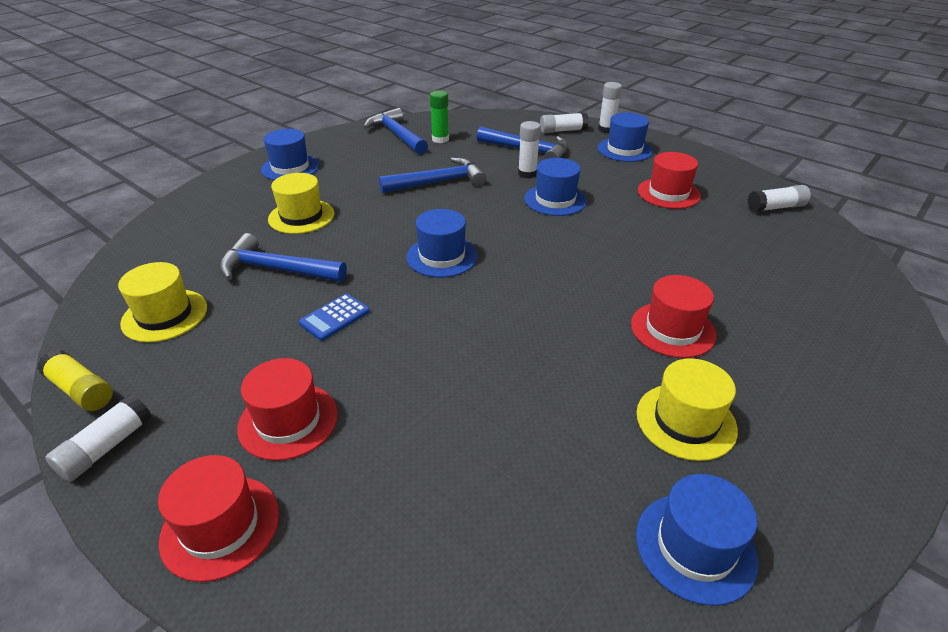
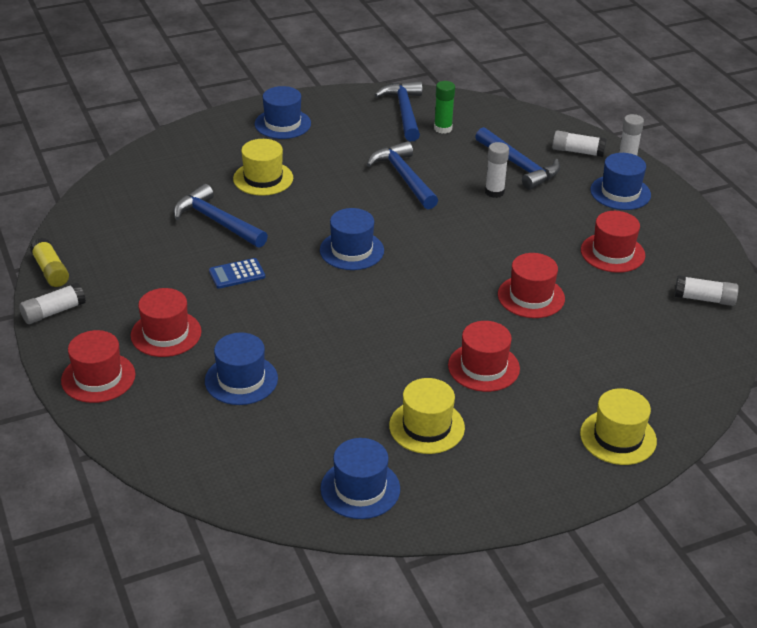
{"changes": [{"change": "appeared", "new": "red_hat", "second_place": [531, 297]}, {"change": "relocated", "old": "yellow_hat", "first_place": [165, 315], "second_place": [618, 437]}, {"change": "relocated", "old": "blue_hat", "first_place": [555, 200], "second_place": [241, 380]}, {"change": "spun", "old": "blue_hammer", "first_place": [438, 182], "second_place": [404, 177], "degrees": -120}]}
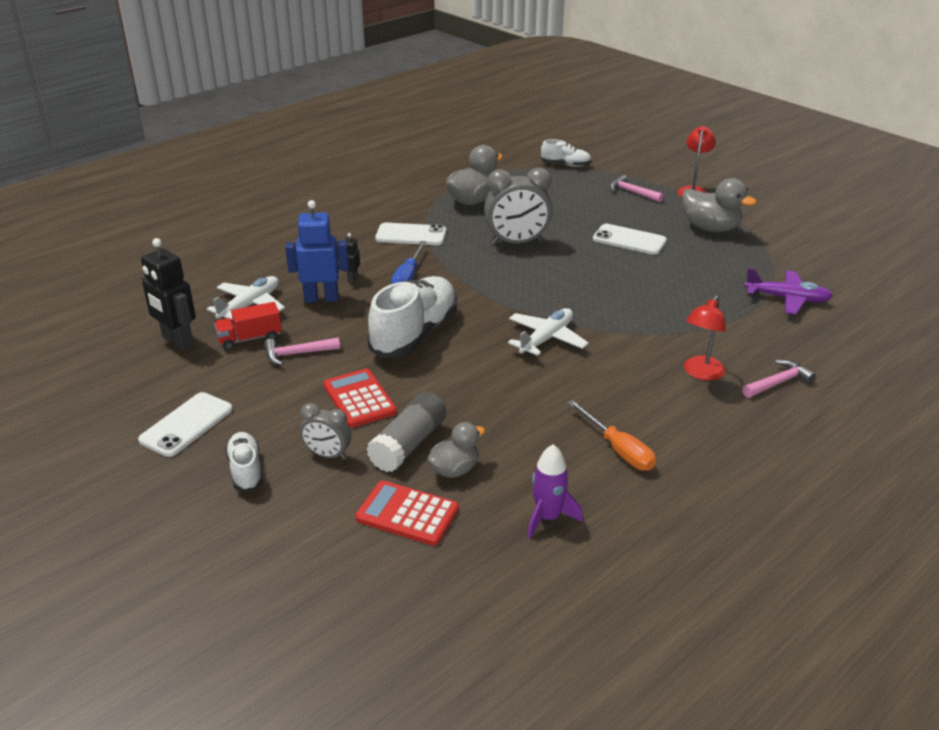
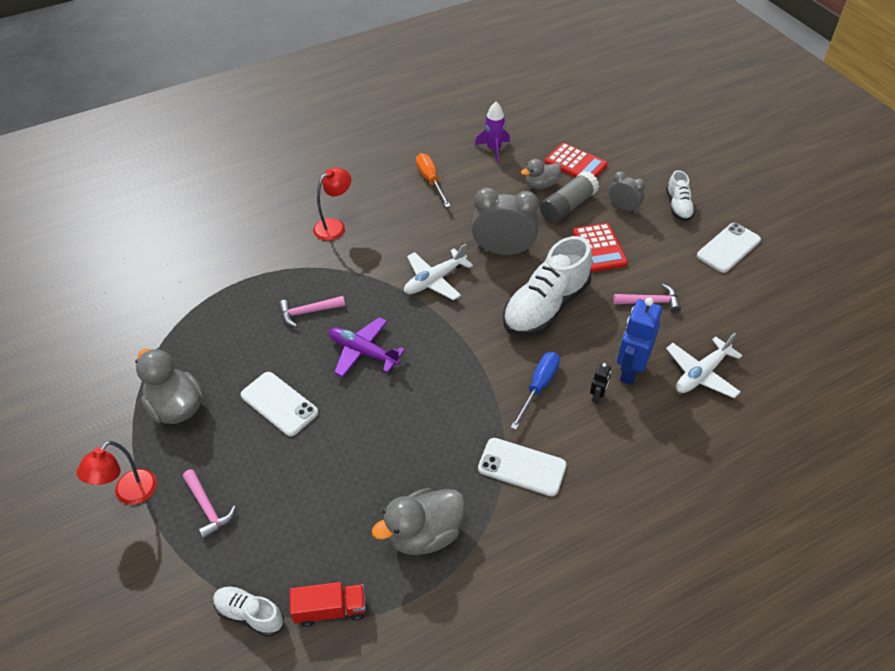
{"changes": [{"change": "missing", "old": "black_robot", "first_place": [177, 341]}, {"change": "relocated", "old": "red_truck", "first_place": [250, 338], "second_place": [330, 610]}, {"change": "relocated", "old": "grey_clock", "first_place": [517, 242], "second_place": [503, 251]}, {"change": "relocated", "old": "pink_hammer", "first_place": [778, 382], "second_place": [308, 312]}, {"change": "relocated", "old": "purple_plane", "first_place": [787, 299], "second_place": [363, 352]}, {"change": "spun", "old": "blue_robot", "first_place": [321, 298], "second_place": [630, 370], "degrees": 105}]}
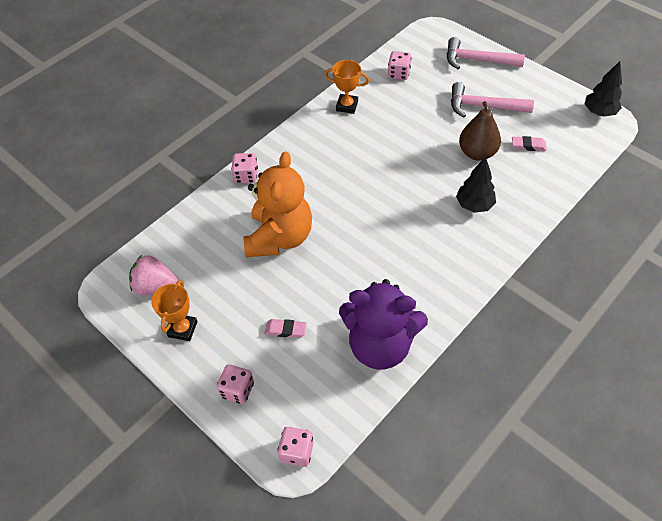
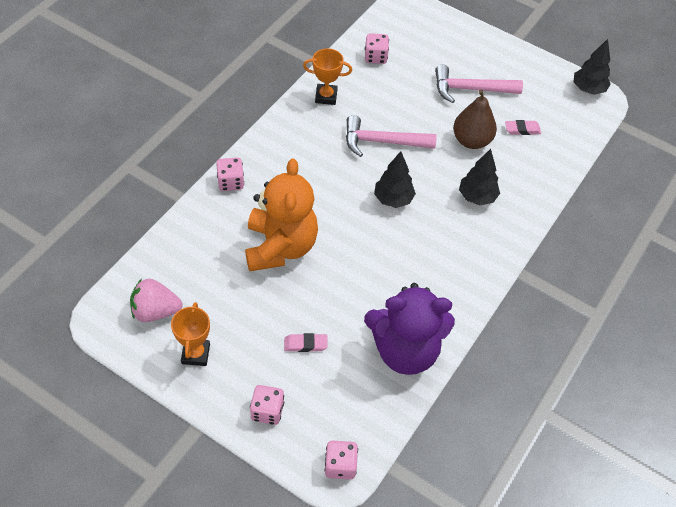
{"changes": [{"change": "appeared", "new": "black_tree", "second_place": [393, 199]}, {"change": "relocated", "old": "pink_hammer", "first_place": [477, 60], "second_place": [382, 142]}]}
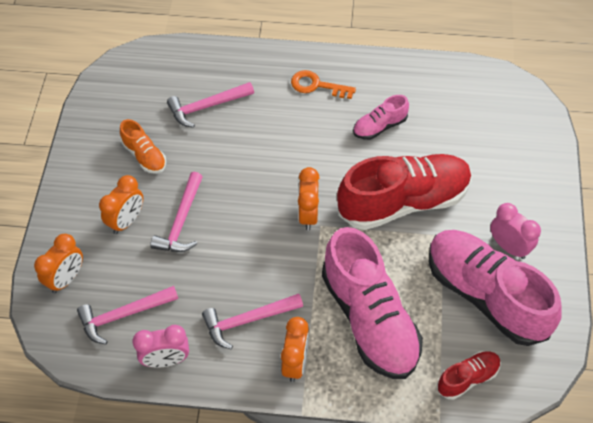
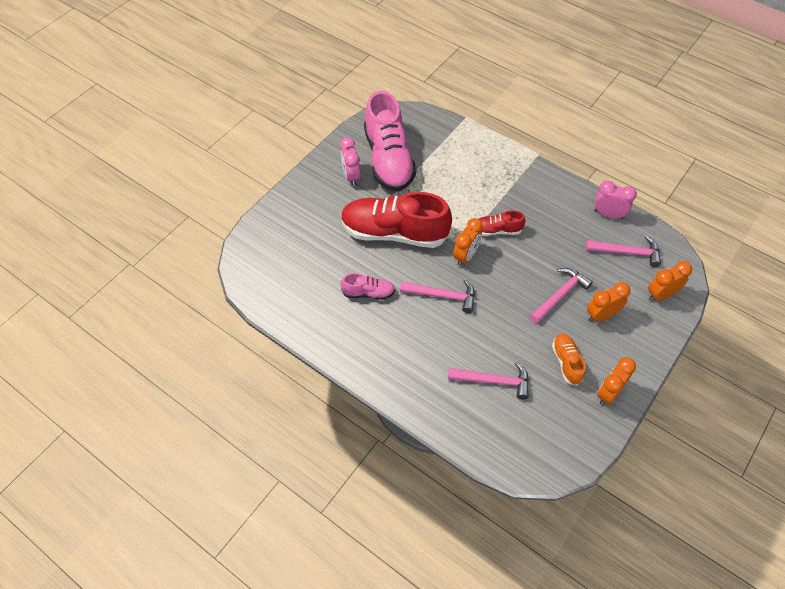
{"changes": [{"change": "missing", "old": "orange_key", "first_place": [317, 85]}, {"change": "missing", "old": "pink_shoe", "first_place": [370, 319]}, {"change": "relocated", "old": "pink_hammer", "first_place": [247, 320], "second_place": [443, 296]}, {"change": "relocated", "old": "orange_clock", "first_place": [295, 363], "second_place": [608, 393]}, {"change": "relocated", "old": "red_shoe", "first_place": [467, 378], "second_place": [497, 230]}]}
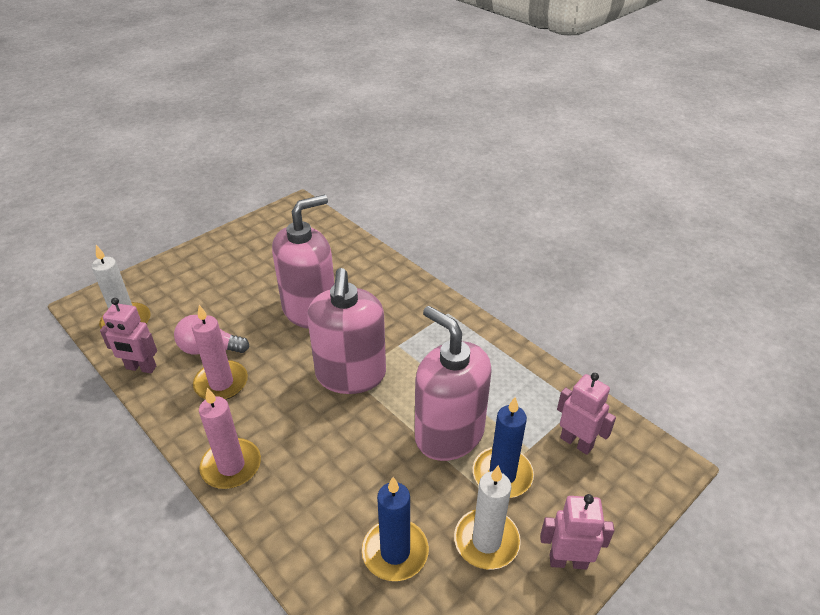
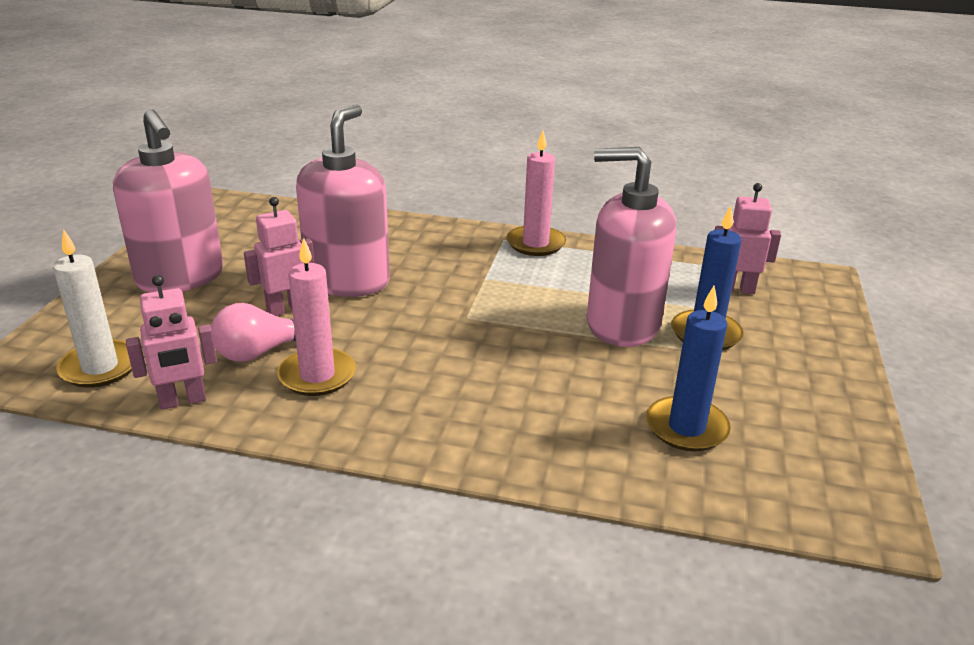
{"changes": [{"change": "missing", "old": "white_candle", "first_place": [486, 541]}, {"change": "relocated", "old": "pink_candle", "first_place": [231, 466], "second_place": [535, 244]}, {"change": "relocated", "old": "pink_soap_dispenser", "first_place": [351, 375], "second_place": [180, 277]}, {"change": "relocated", "old": "pink_robot", "first_place": [568, 561], "second_place": [286, 309]}]}
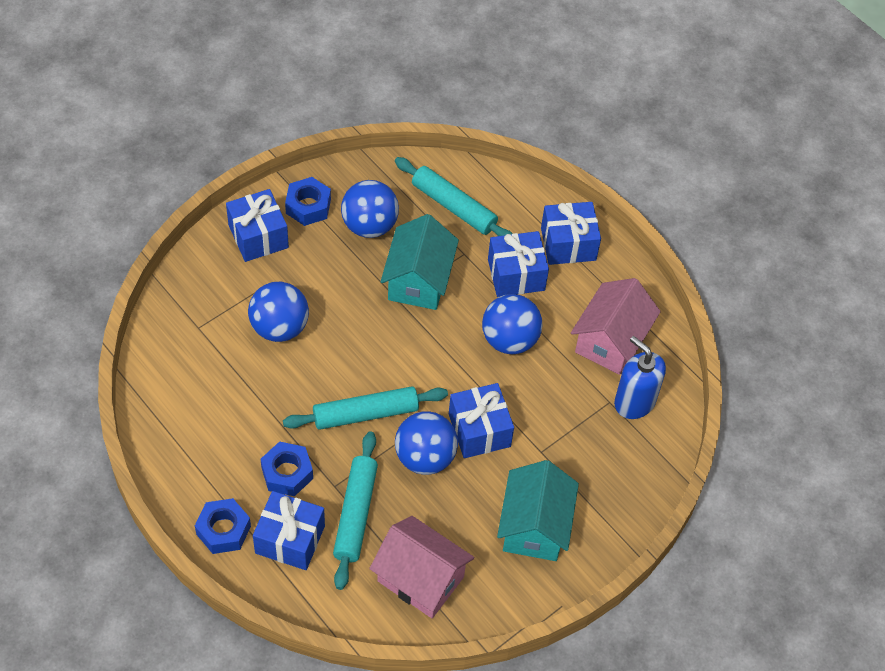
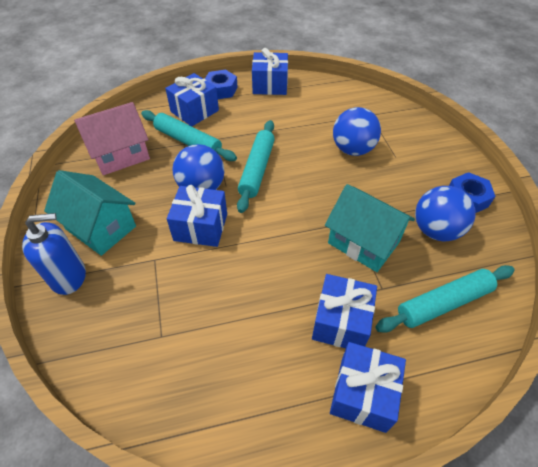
{"changes": [{"change": "missing", "old": "blue_nut", "first_place": [287, 473]}, {"change": "missing", "old": "blue_ball", "first_place": [509, 340]}, {"change": "missing", "old": "pink_house", "first_place": [611, 341]}, {"change": "relocated", "old": "blue_gift", "first_place": [258, 236], "second_place": [270, 85]}, {"change": "relocated", "old": "blue_soap_dispenser", "first_place": [634, 402], "second_place": [69, 277]}]}
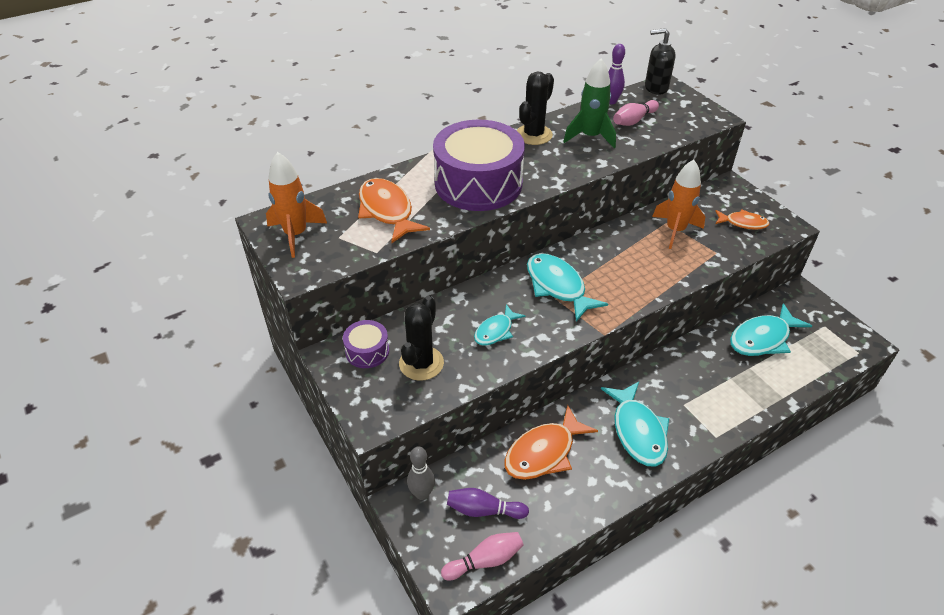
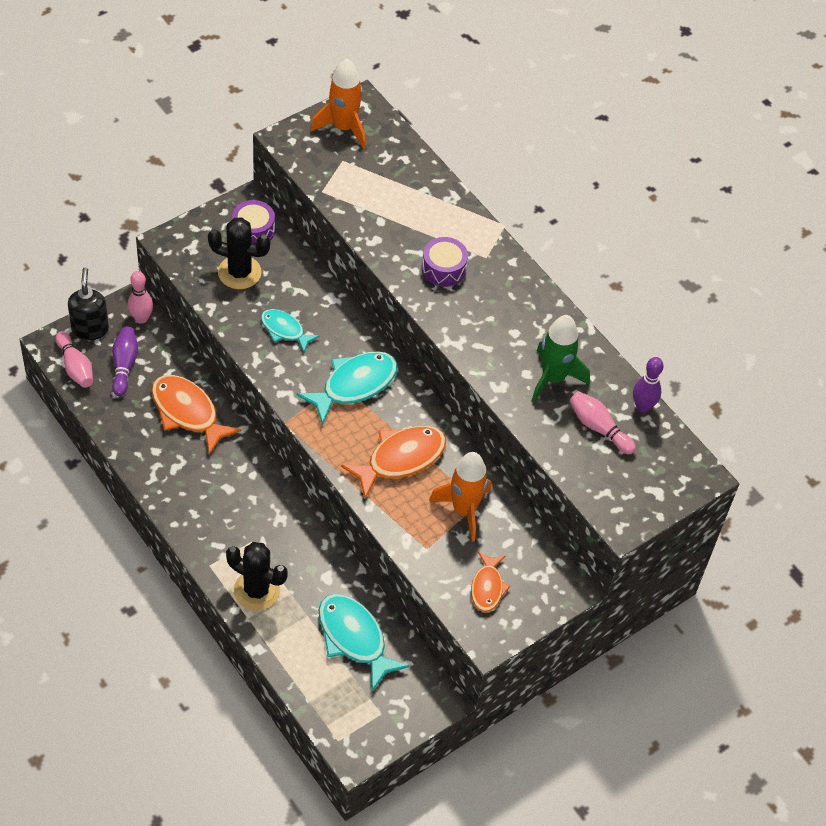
{"changes": [{"change": "missing", "old": "turquoise_fish", "first_place": [637, 431]}, {"change": "relocated", "old": "orange_fish", "first_place": [387, 211], "second_place": [400, 459]}, {"change": "relocated", "old": "black_cactus", "first_place": [533, 135], "second_place": [256, 590]}, {"change": "relocated", "old": "black_soap_dispenser", "first_place": [655, 88], "second_place": [90, 329]}, {"change": "colour", "old": "grey_bowling_pin", "new": "pink_bowling_pin", "first_place": [422, 494], "second_place": [141, 318]}, {"change": "size", "old": "purple_drum", "first_place": [478, 183], "second_place": [443, 269], "factor": 0.45}]}
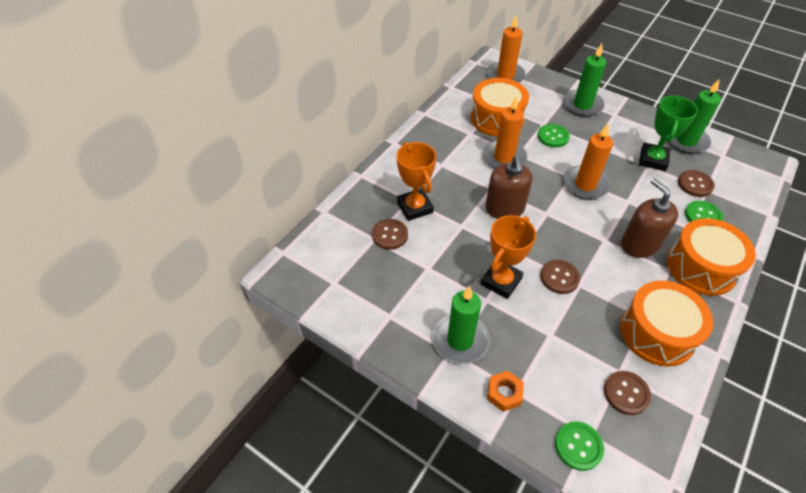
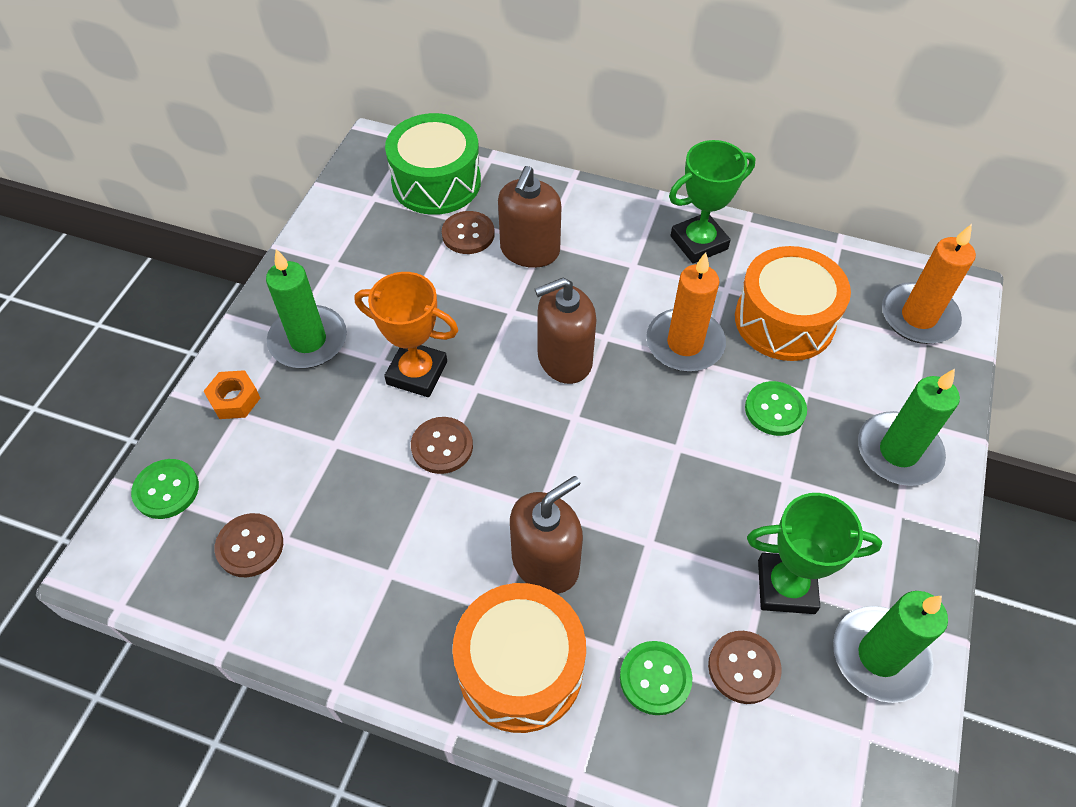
{"changes": [{"change": "missing", "old": "orange_candle", "first_place": [585, 185]}, {"change": "missing", "old": "orange_drum", "first_place": [657, 333]}, {"change": "appeared", "new": "green_drum", "second_place": [436, 182]}, {"change": "appeared", "new": "green_trophy", "second_place": [699, 242]}, {"change": "exchanged", "old": "orange_trophy", "new": "brown_soap_dispenser", "first_place": [415, 207], "second_place": [529, 250]}]}
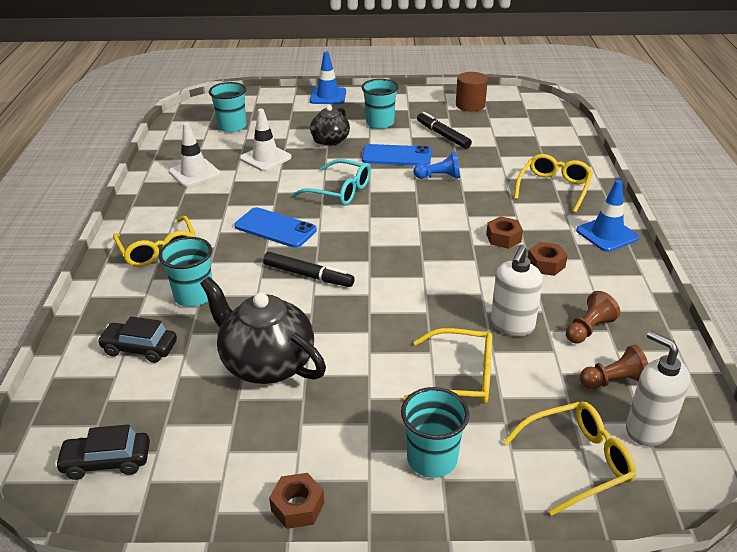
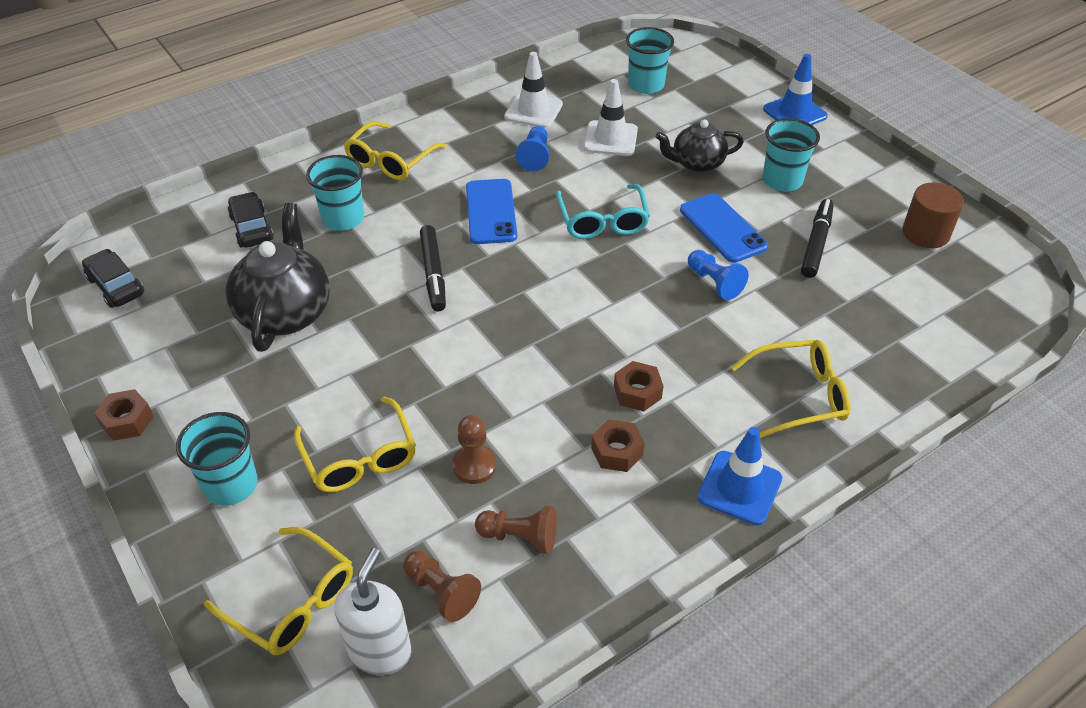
{"changes": [{"change": "appeared", "new": "blue_pawn", "second_place": [535, 156]}, {"change": "exchanged", "old": "white_soap_dispenser", "new": "brown_pawn", "first_place": [512, 325], "second_place": [474, 465]}]}
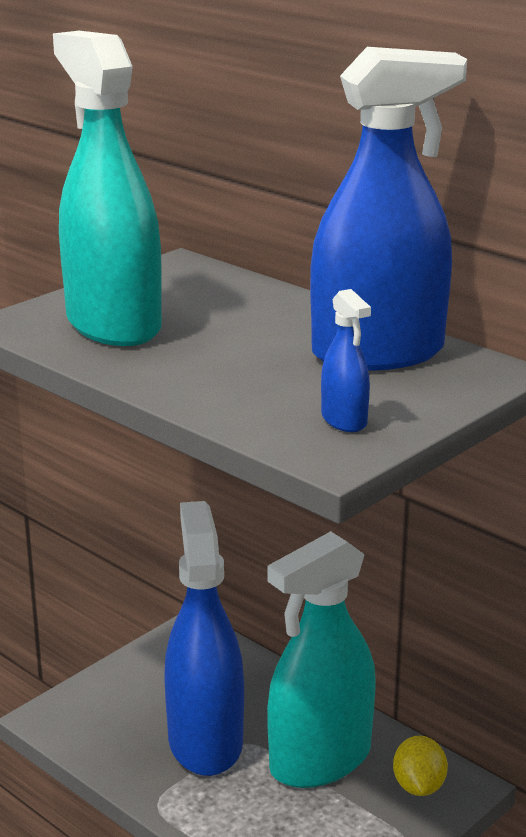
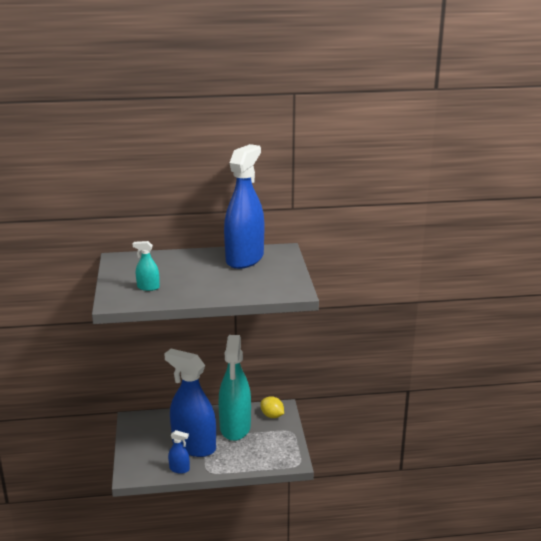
{"changes": [{"change": "relocated", "old": "blue_spray_bottle", "first_place": [344, 420], "second_place": [179, 469]}, {"change": "size", "old": "turquoise_spray_bottle", "first_place": [113, 325], "second_place": [148, 287], "factor": 0.41}]}
